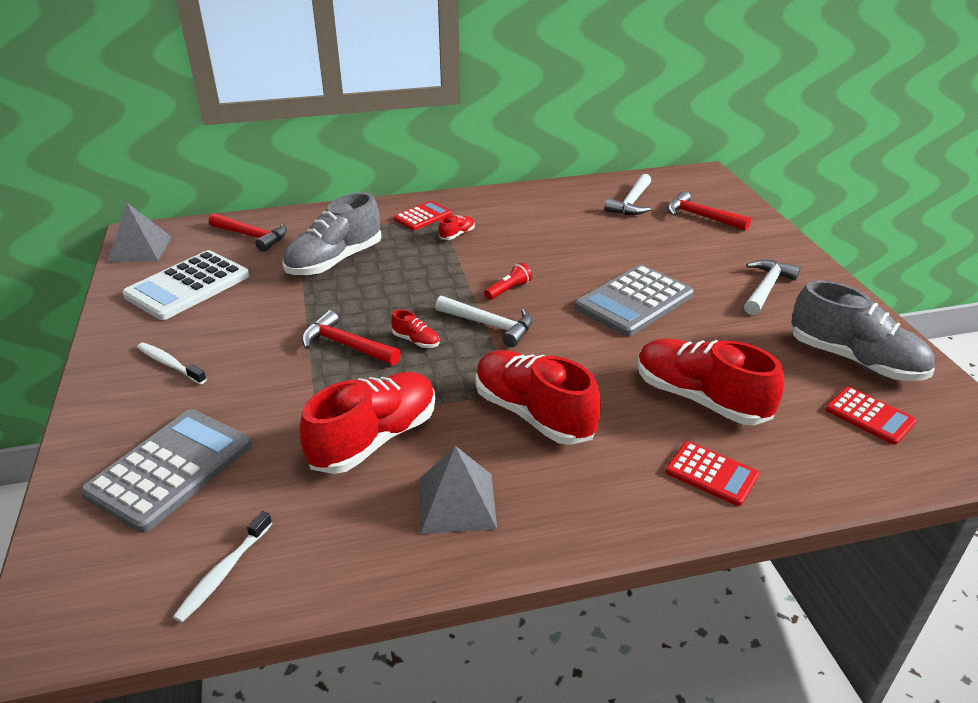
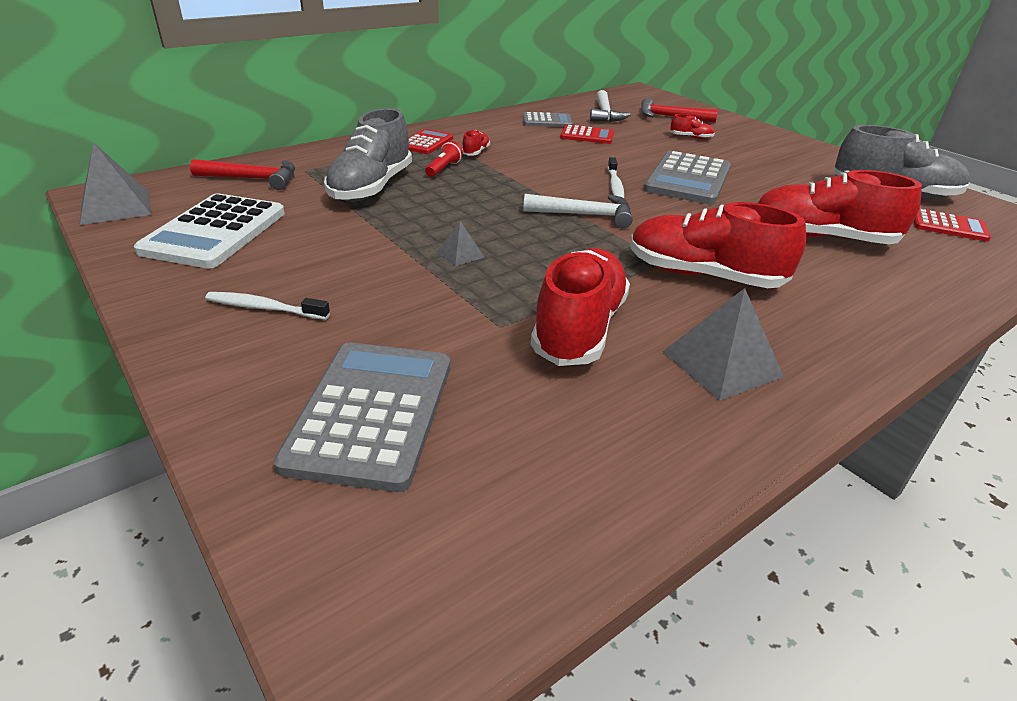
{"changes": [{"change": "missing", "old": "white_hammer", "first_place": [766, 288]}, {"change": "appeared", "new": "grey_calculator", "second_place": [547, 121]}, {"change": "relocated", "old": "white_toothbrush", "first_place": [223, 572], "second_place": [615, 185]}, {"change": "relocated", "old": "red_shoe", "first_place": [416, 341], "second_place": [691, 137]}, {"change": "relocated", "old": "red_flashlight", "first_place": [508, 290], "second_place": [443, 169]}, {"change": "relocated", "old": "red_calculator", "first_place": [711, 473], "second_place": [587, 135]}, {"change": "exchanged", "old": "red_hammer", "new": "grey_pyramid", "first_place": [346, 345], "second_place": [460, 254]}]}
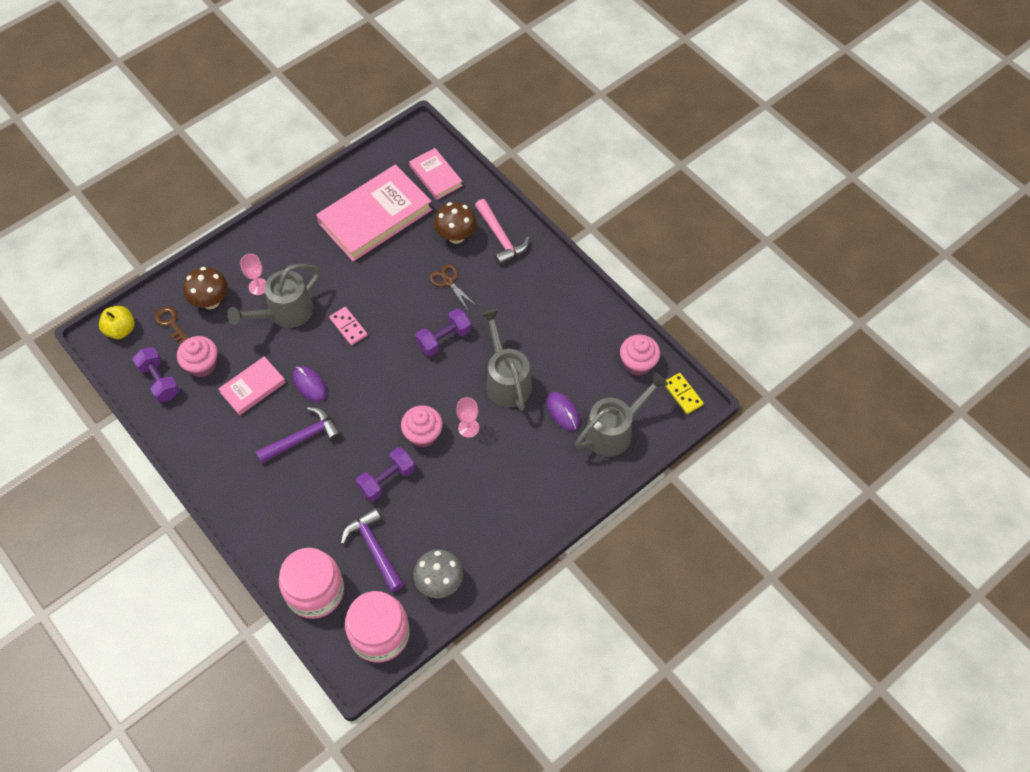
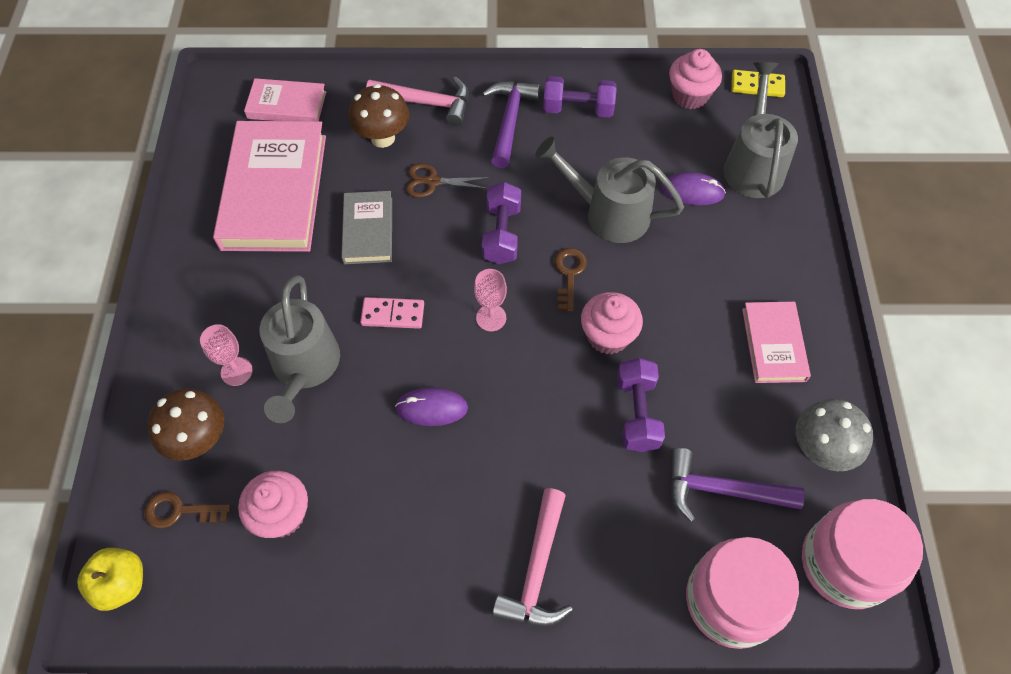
{"changes": [{"change": "appeared", "new": "grey_book", "second_place": [368, 230]}, {"change": "appeared", "new": "pink_hammer", "second_place": [537, 570]}, {"change": "appeared", "new": "brown_key", "second_place": [569, 274]}, {"change": "relocated", "old": "purple_dumbbell", "first_place": [159, 381], "second_place": [578, 109]}, {"change": "relocated", "old": "pink_book", "first_place": [253, 387], "second_place": [773, 344]}, {"change": "relocated", "old": "purple_hammer", "first_place": [303, 438], "second_place": [509, 121]}, {"change": "relocated", "old": "pink_goblet", "first_place": [468, 428], "second_place": [491, 318]}]}
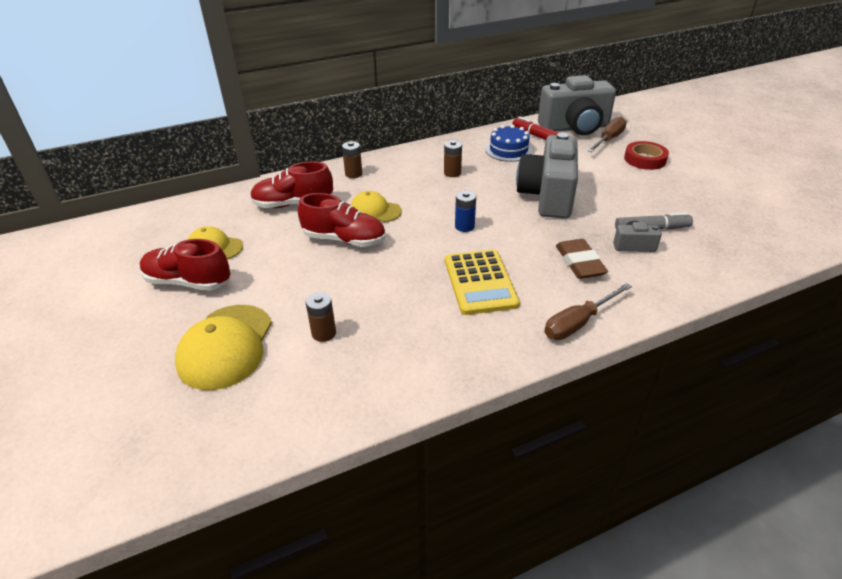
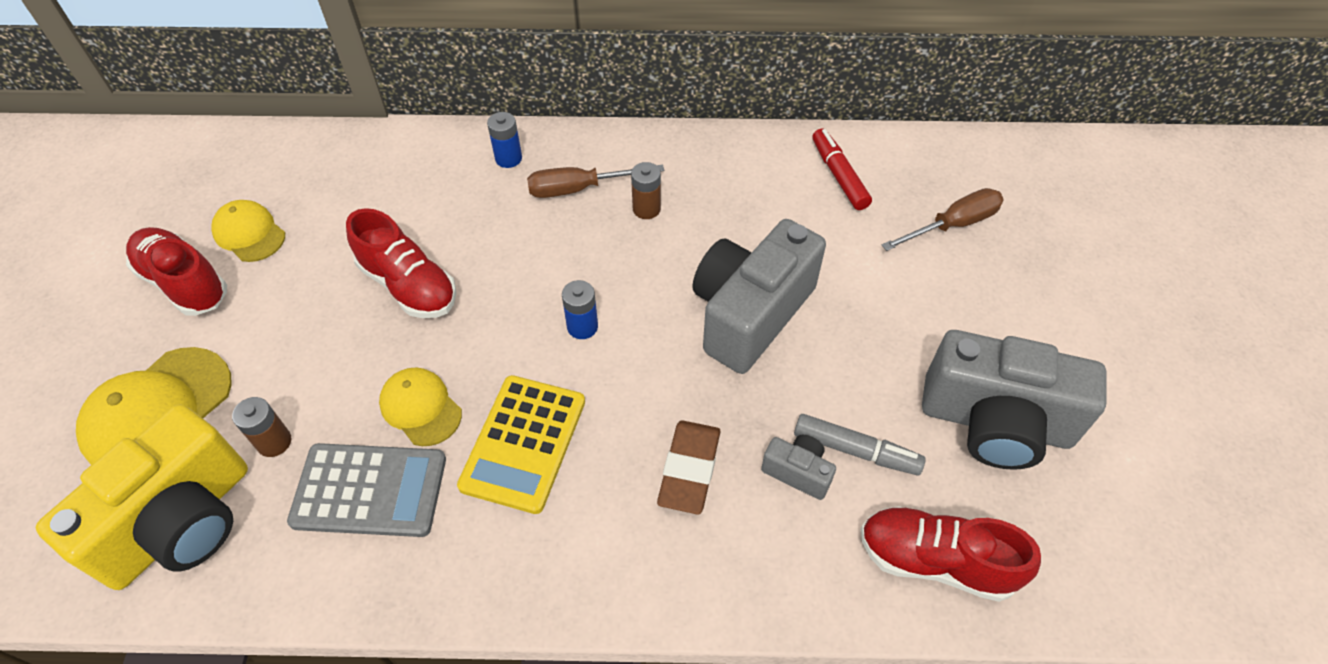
{"changes": [{"change": "missing", "old": "blue_cake", "first_place": [508, 150]}, {"change": "missing", "old": "red_tape", "first_place": [645, 159]}, {"change": "appeared", "new": "yellow_camera", "second_place": [180, 522]}, {"change": "appeared", "new": "grey_calculator", "second_place": [369, 490]}, {"change": "relocated", "old": "red_shoe", "first_place": [293, 204], "second_place": [935, 561]}, {"change": "relocated", "old": "yellow_cap", "first_place": [375, 210], "second_place": [421, 408]}, {"change": "relocated", "old": "grey_camera", "first_place": [574, 128], "second_place": [995, 422]}, {"change": "relocated", "old": "brown_screwdriver", "first_place": [578, 323], "second_place": [579, 189]}, {"change": "colour", "old": "brown_battery", "new": "blue_battery", "first_place": [353, 174], "second_place": [508, 158]}]}
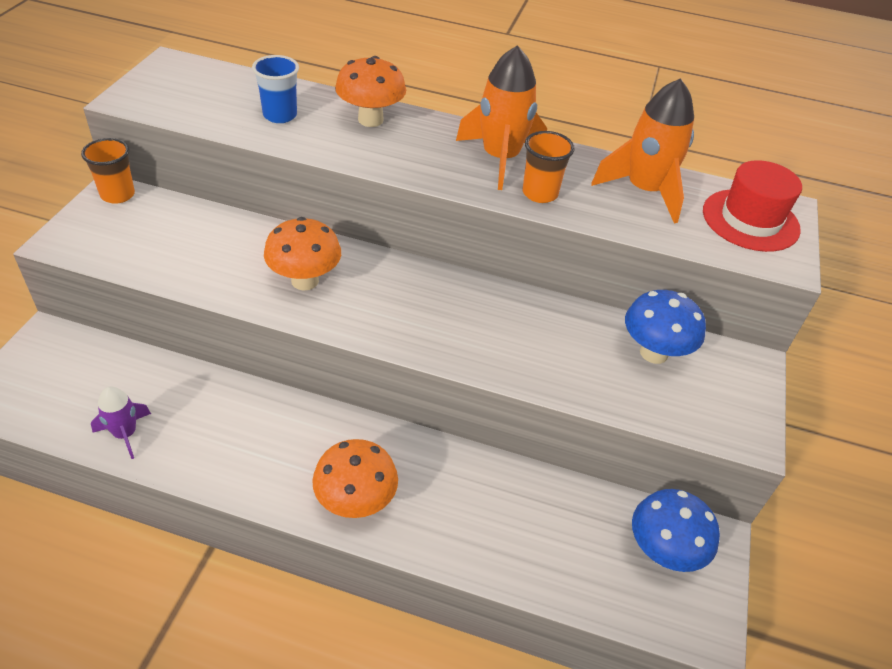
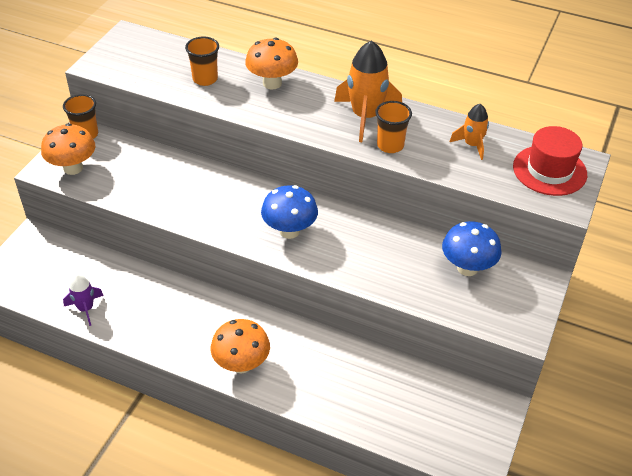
{"changes": [{"change": "relocated", "old": "orange_mushroom", "first_place": [305, 281], "second_place": [73, 168]}, {"change": "relocated", "old": "blue_mushroom", "first_place": [662, 552], "second_place": [289, 231]}, {"change": "colour", "old": "blue_cup", "new": "orange_cup", "first_place": [280, 115], "second_place": [205, 79]}, {"change": "size", "old": "orange_rocket", "first_place": [644, 191], "second_place": [472, 145], "factor": 0.56}]}
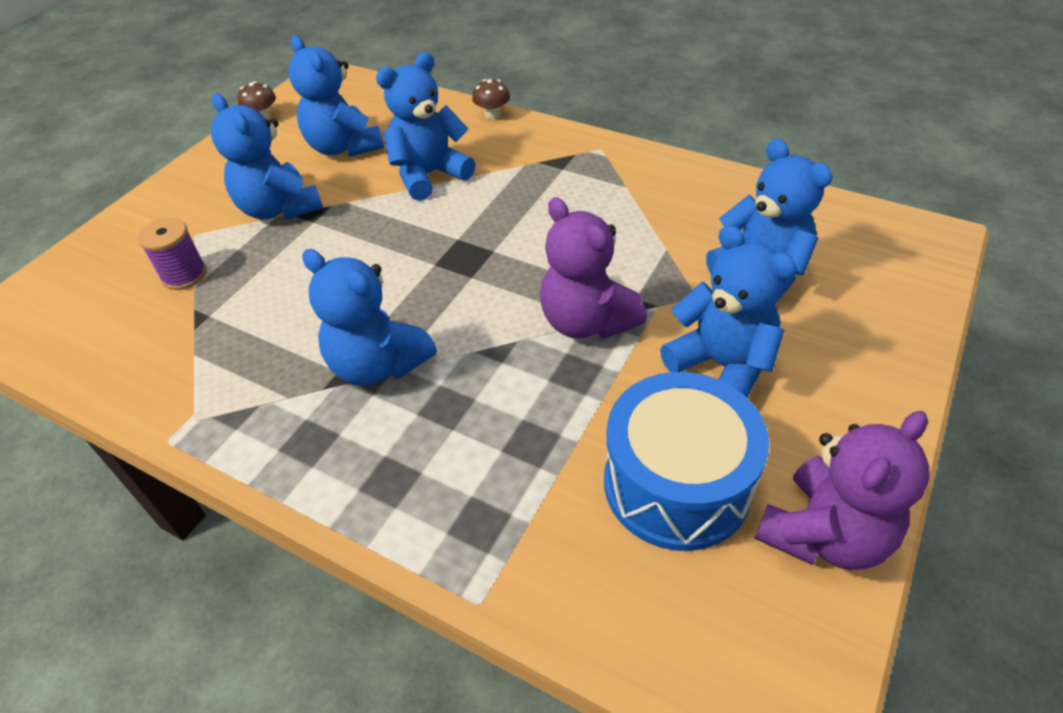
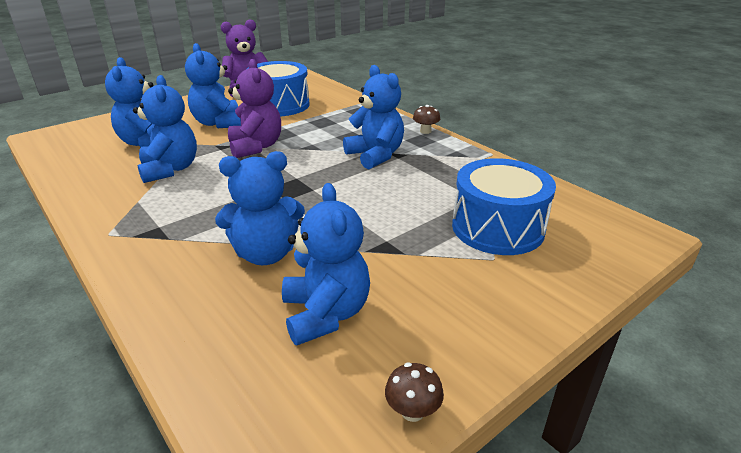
{"changes": [{"change": "relocated", "old": "blue_teddy_bear", "first_place": [279, 208], "second_place": [170, 169]}, {"change": "relocated", "old": "brown_mushroom", "first_place": [492, 115], "second_place": [425, 131]}, {"change": "exchanged", "old": "purple_spool", "new": "blue_drum", "first_place": [184, 275], "second_place": [497, 227]}]}
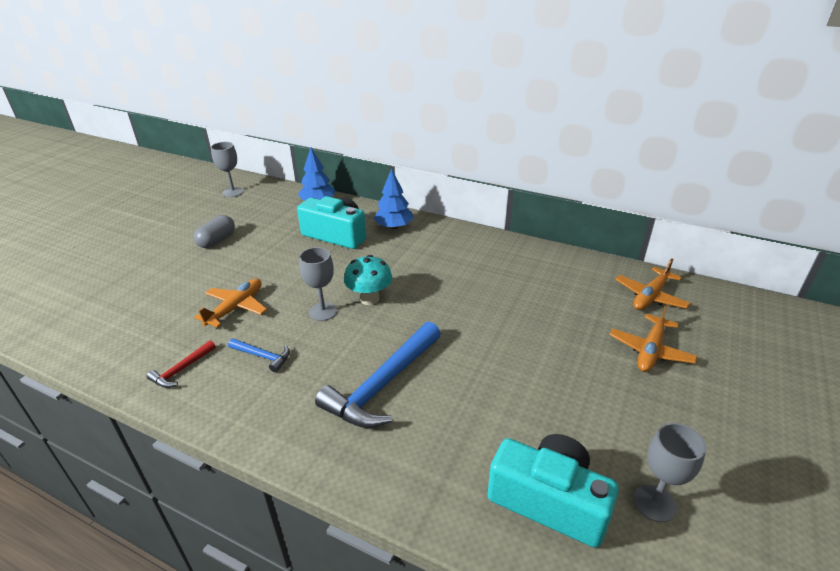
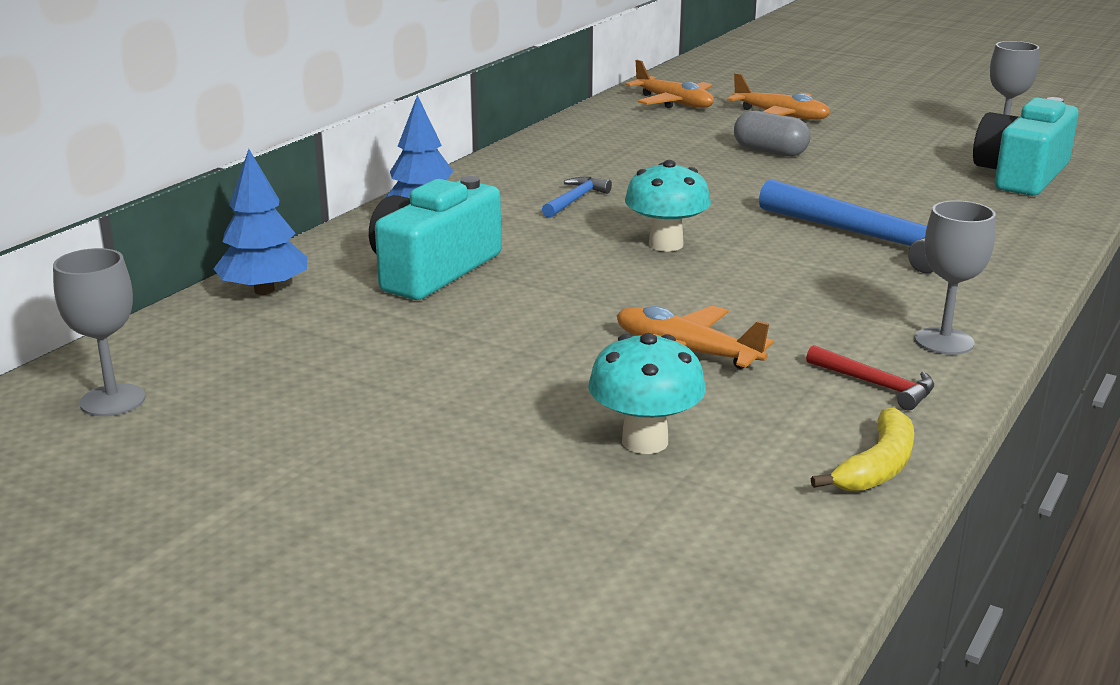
{"changes": [{"change": "appeared", "new": "turquoise_mushroom", "second_place": [645, 441]}, {"change": "appeared", "new": "yellow_banana", "second_place": [877, 466]}, {"change": "relocated", "old": "grey_capsule", "first_place": [217, 240], "second_place": [770, 151]}, {"change": "relocated", "old": "blue_hammer", "first_place": [262, 356], "second_place": [575, 200]}, {"change": "relocated", "old": "grey_goblet", "first_place": [323, 311], "second_place": [944, 341]}]}
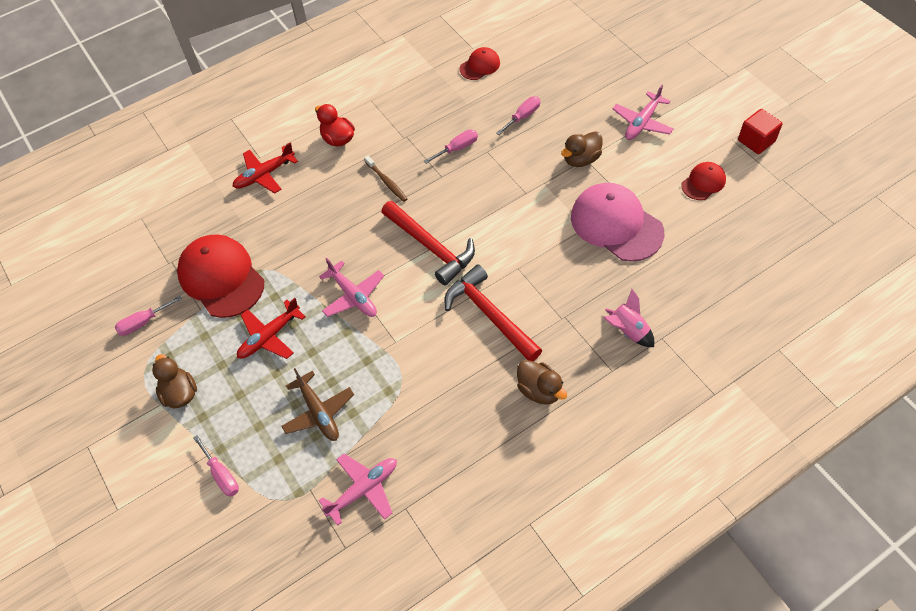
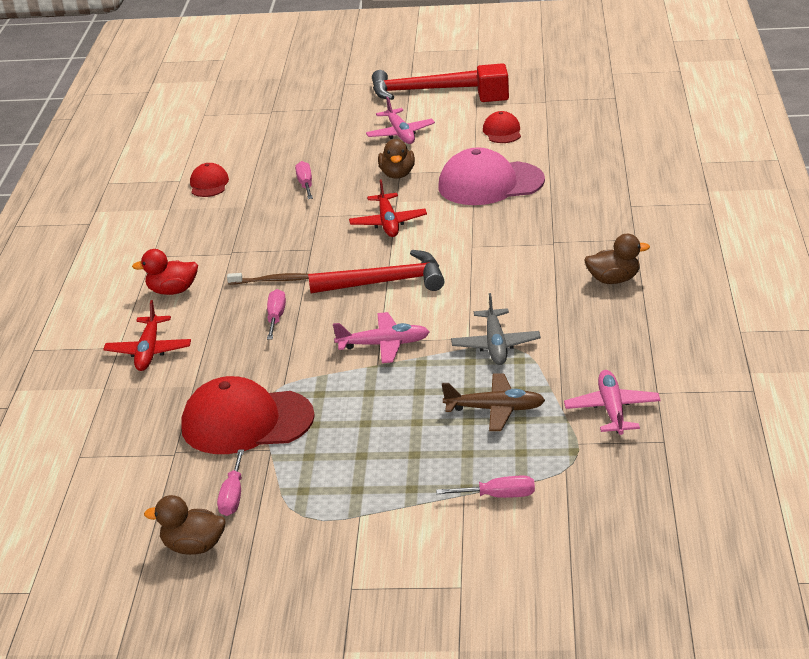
{"changes": [{"change": "missing", "old": "pink_rocket", "first_place": [628, 331]}, {"change": "appeared", "new": "grey_plane", "second_place": [495, 345]}, {"change": "relocated", "old": "brown_duck", "first_place": [180, 393], "second_place": [193, 547]}, {"change": "relocated", "old": "red_plane", "first_place": [269, 336], "second_place": [388, 223]}, {"change": "relocated", "old": "pink_screwdriver", "first_place": [457, 148], "second_place": [276, 317]}, {"change": "relocated", "old": "red_hammer", "first_place": [490, 315], "second_place": [417, 90]}]}
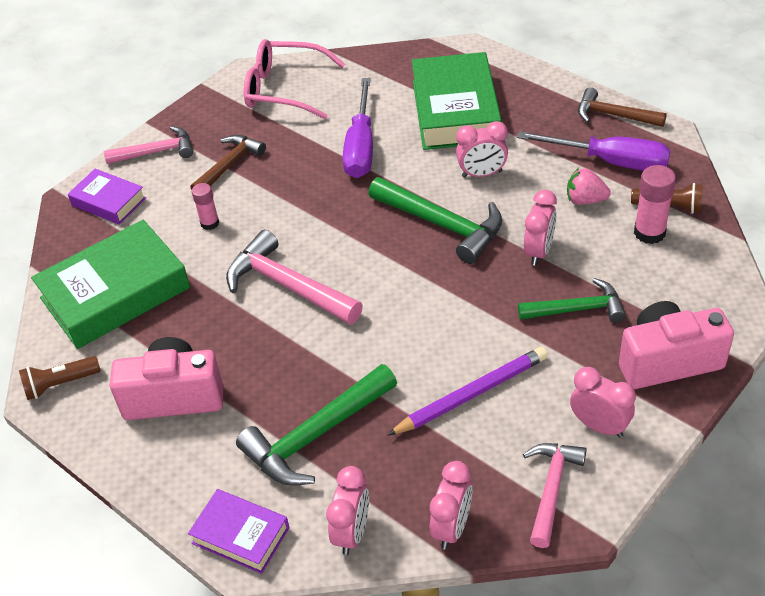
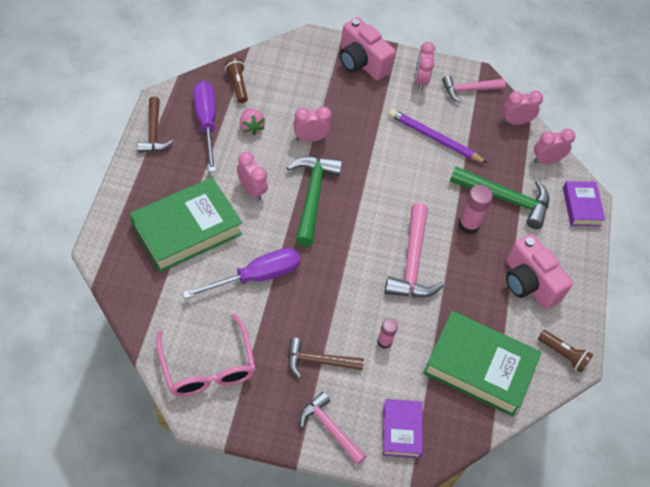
{"changes": [{"change": "missing", "old": "green_hammer", "first_place": [577, 309]}, {"change": "relocated", "old": "pink_glue_stick", "first_place": [649, 233], "second_place": [468, 224]}]}
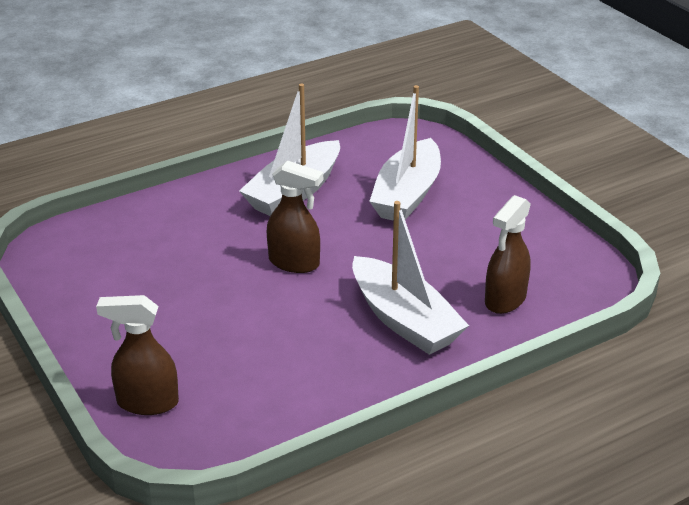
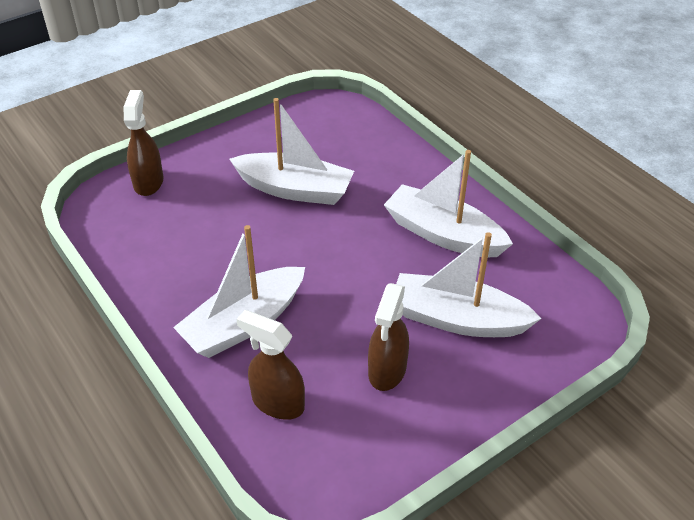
{"changes": [{"change": "appeared", "new": "white_boat", "second_place": [294, 189]}, {"change": "relocated", "old": "brown_spray_bottle", "first_place": [294, 263], "second_place": [387, 371]}]}
